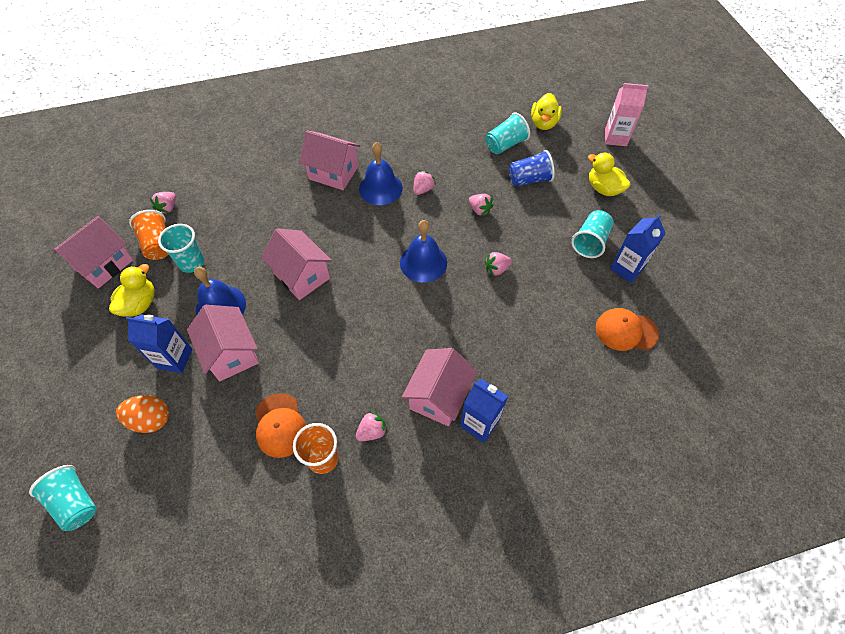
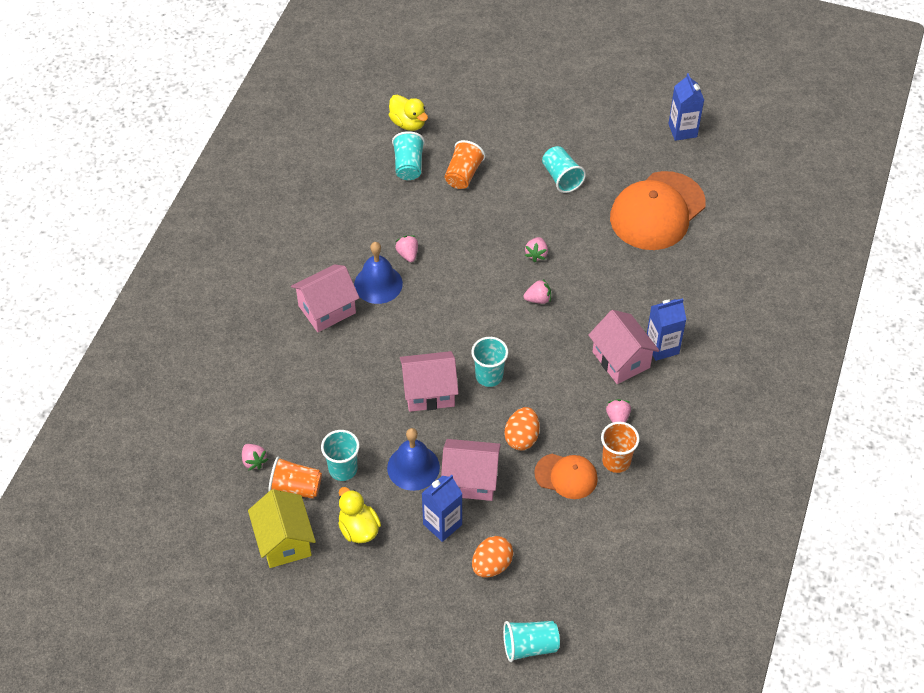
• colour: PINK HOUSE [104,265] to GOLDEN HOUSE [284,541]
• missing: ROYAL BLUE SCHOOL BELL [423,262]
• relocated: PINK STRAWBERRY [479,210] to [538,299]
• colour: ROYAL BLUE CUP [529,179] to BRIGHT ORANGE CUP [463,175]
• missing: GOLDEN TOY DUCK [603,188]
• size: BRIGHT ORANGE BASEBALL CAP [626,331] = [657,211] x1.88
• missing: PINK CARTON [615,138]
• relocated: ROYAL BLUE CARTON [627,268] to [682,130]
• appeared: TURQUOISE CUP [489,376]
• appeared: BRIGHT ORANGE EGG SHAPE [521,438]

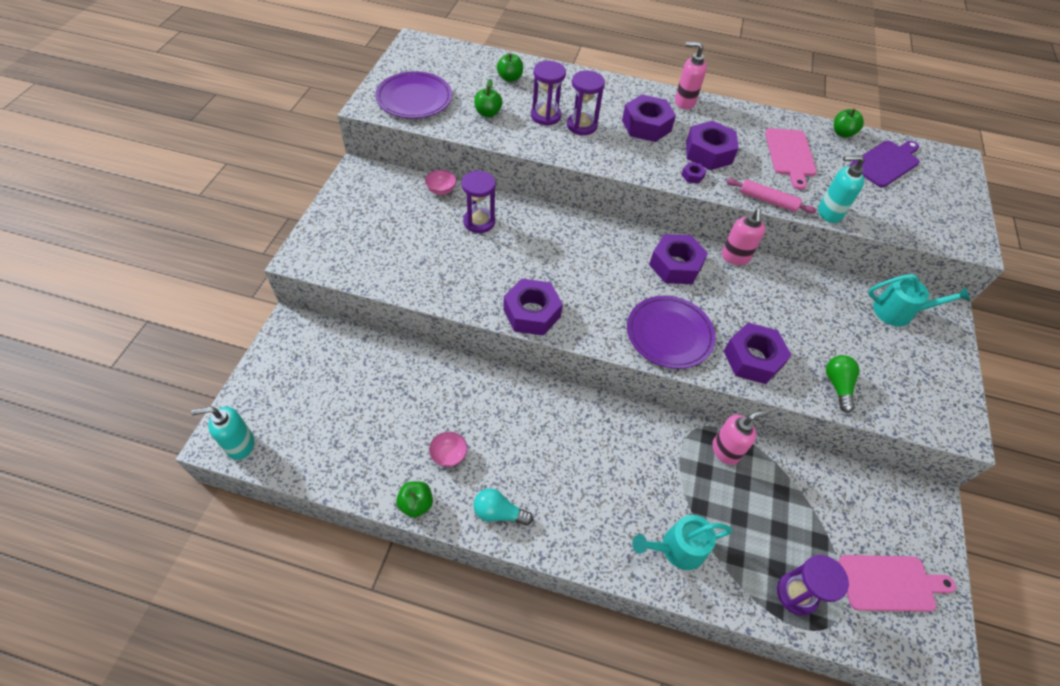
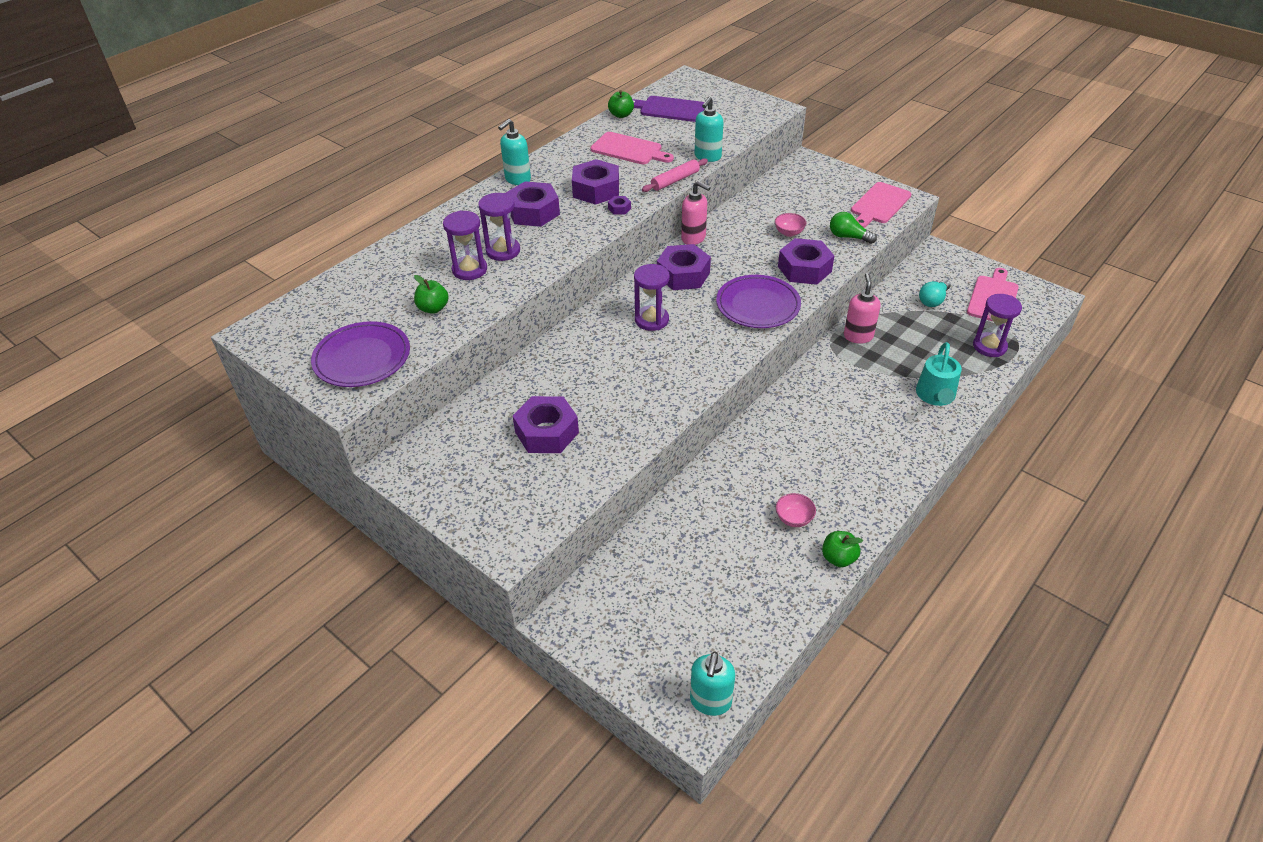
• relocated: PINK SERVING BOWL [441,190] to [789,233]
• relocated: ROYAL PURPLE SAND TIMER [479,222] to [651,320]
• relocated: TURQUOISE LIGHT BULB [499,513] to [933,300]
• missing: LEAF-GREEN APPLE [510,78]
• relocated: ROYAL PURPLE HEXAGON NUT [532,313] to [547,432]
• colour: PINK PUMP BOTTLE [684,102] to TURQUOISE PUMP BOTTLE [517,179]
• spun: ROYAL PURPLE BREAD BOARD [886,163] = [669,109] 60 degrees counterclockwise
• missing: TURQUOISE WATERING POT [898,312]
• appeared: PINK BREAD BOARD [879,204]

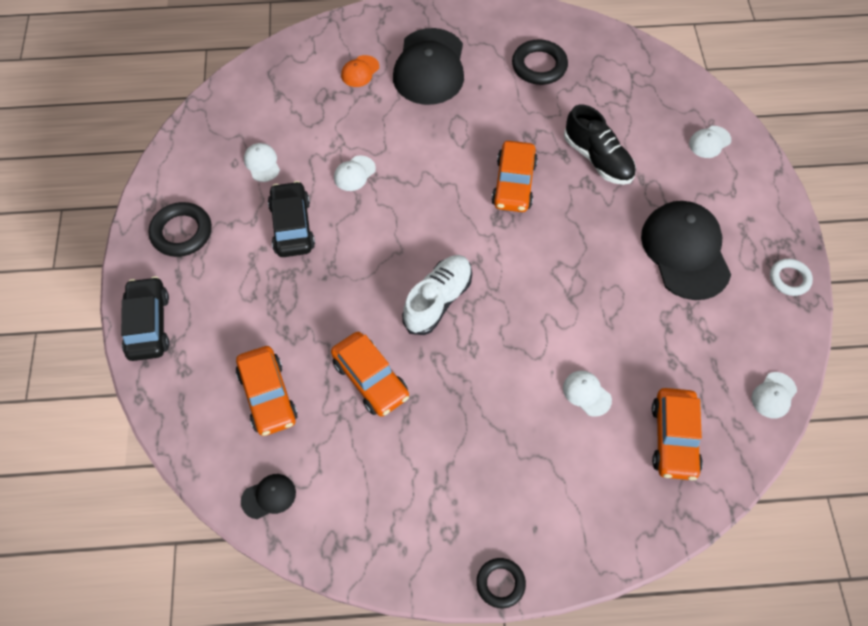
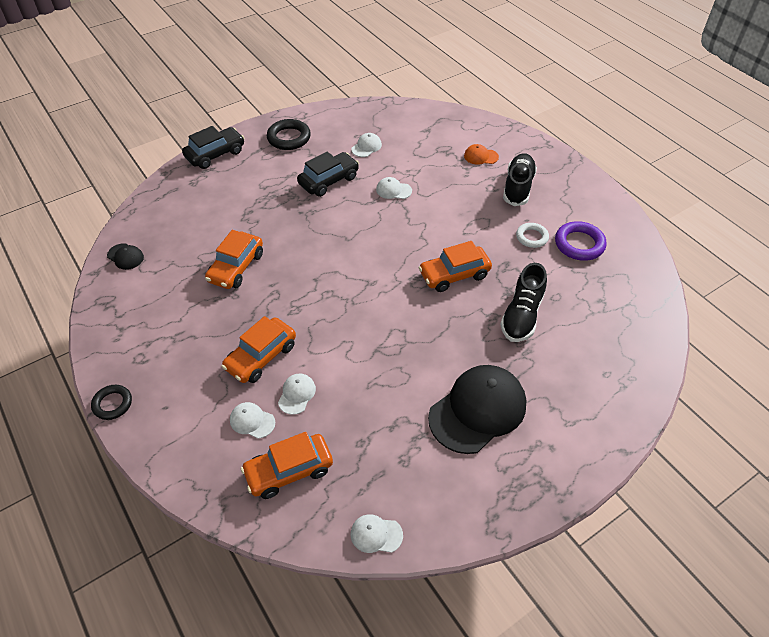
• relocated: BRIGHT ORANGE CAR [268,396] to [261,357]
• exchanged: EBONY BASEBALL CAP [429,67] to EBONY SNEAKER [518,187]
• missing: SNOW-WHITE SNEAKER [438,300]
• colour: EBONY RING [539,66] to ROYAL PURPLE RING [579,244]
• relocated: SNOW-WHITE BASEBALL CAP [709,142] to [252,421]
• relocated: SNOW-WHITE RING [789,279] to [532,237]

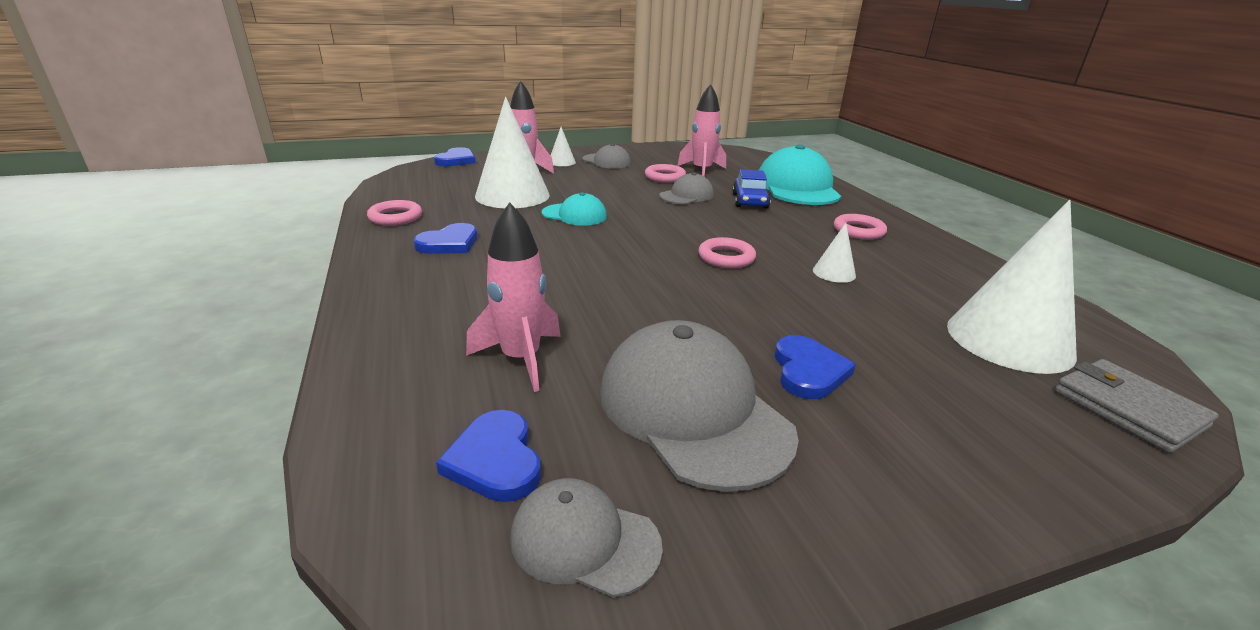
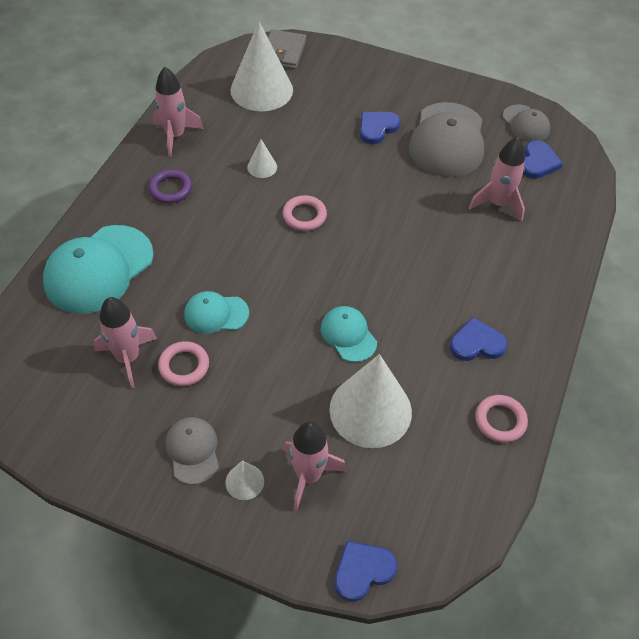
• colour: GRAY BASEBALL CAP [687,195] to TURQUOISE BASEBALL CAP [216,314]
• missing: ROYAL BLUE CAR [750,201]
• colour: PINK RING [858,231] to ROYAL PURPLE RING [170,189]
• appeared: PINK TOY ROCKET [175,136]

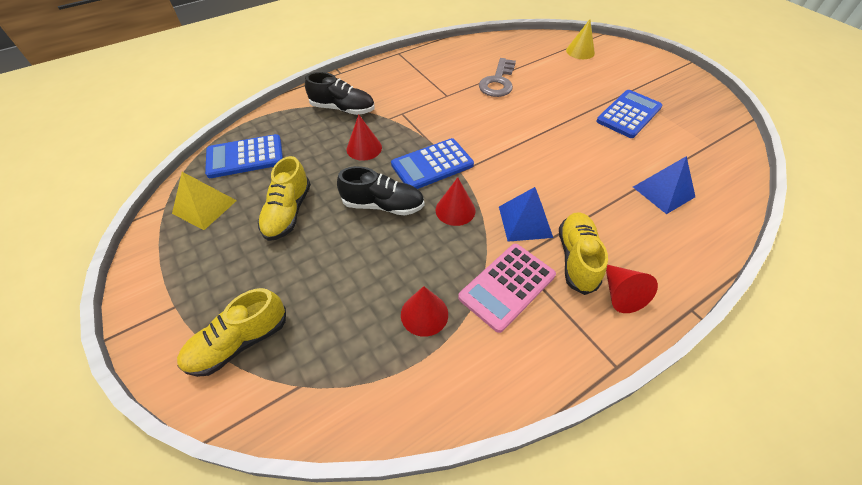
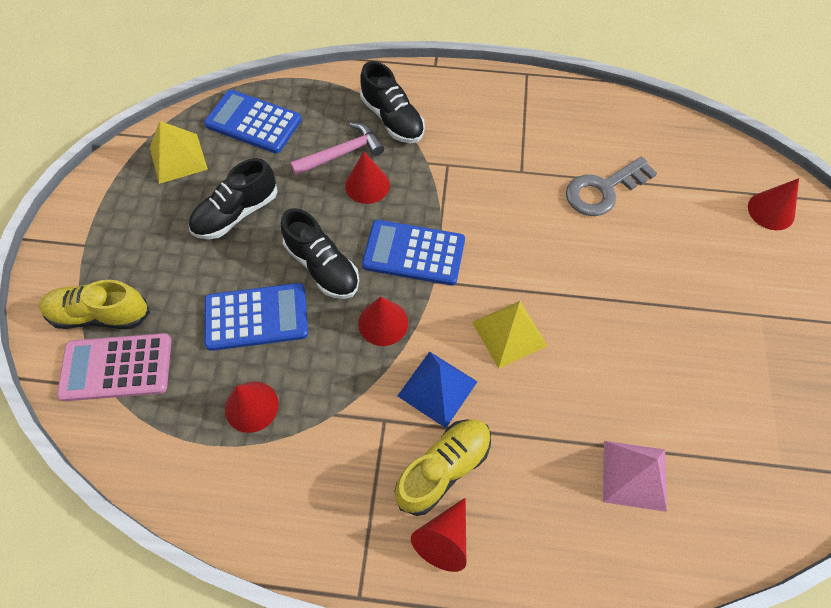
• colour: GOLDEN SNEAKER [288,212] to EBONY SNEAKER [236,213]
• relocated: PINK CALCULATOR [507,286] to [116,367]
• colour: GOLDEN CONE SHAPE [580,51] to CRIMSON CONE SHAPE [771,211]
• relocated: ROYAL BLUE CALCULATOR [628,114] to [256,317]
• colour: ROYAL BLUE SOLID PYRAMID [663,192] to PINK SOLID PYRAMID [634,475]
• appeared: PINK CARPENTER'S HAMMER [342,153]
• appeared: GOLDEN SOLID PYRAMID [509,333]

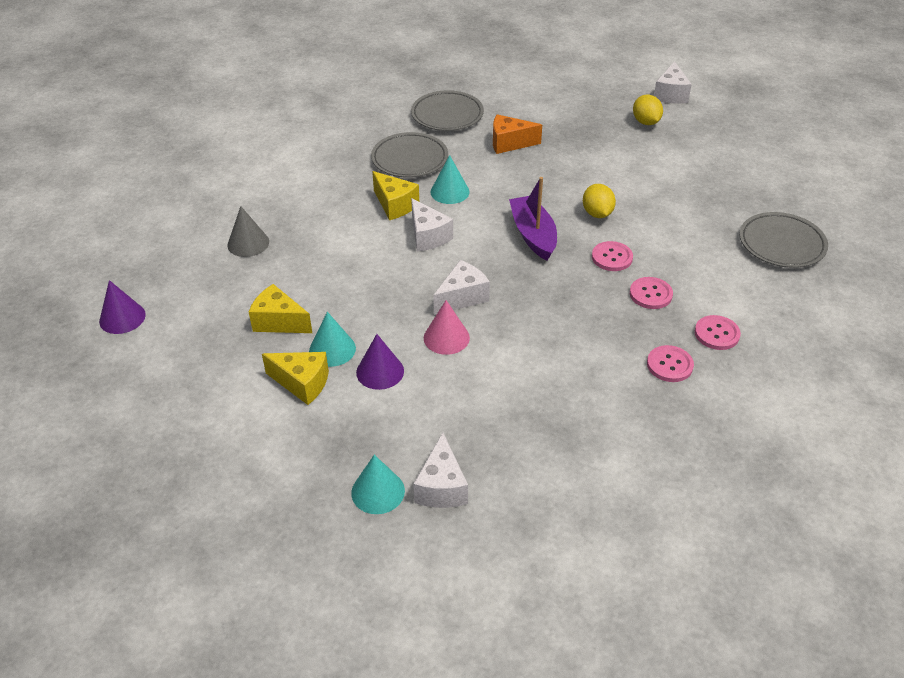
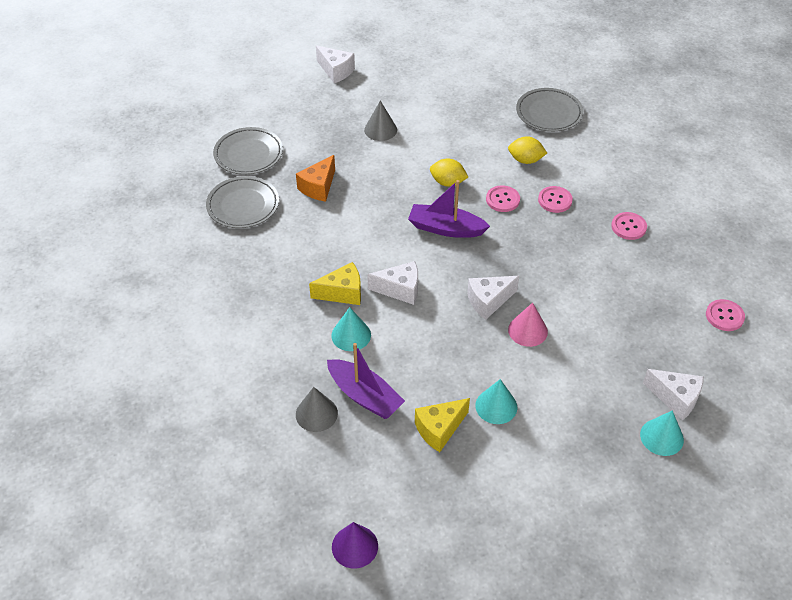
• missing: GOLDEN PIECE OF CHEESE [302,383]
• missing: ROYAL PURPLE CONE SHAPE [380,371]
• relocated: GRAY DINNER PLATE [409,159] to [248,154]
• relocated: TURQUOISE CONE SHAPE [450,192] to [351,335]
• spun: SNOW-WHITE PIECE OF CHEESE [462,297] = [488,301] 105 degrees counterclockwise
• relocated: GOLDEN LEMON [646,122] to [525,160]
• relocated: PINK SEWING BUTTON [717,334] to [724,316]
• appeared: ROYAL PURPLE SAILBOAT [364,396]
• appeared: GRAY CONE SHAPE [380,130]

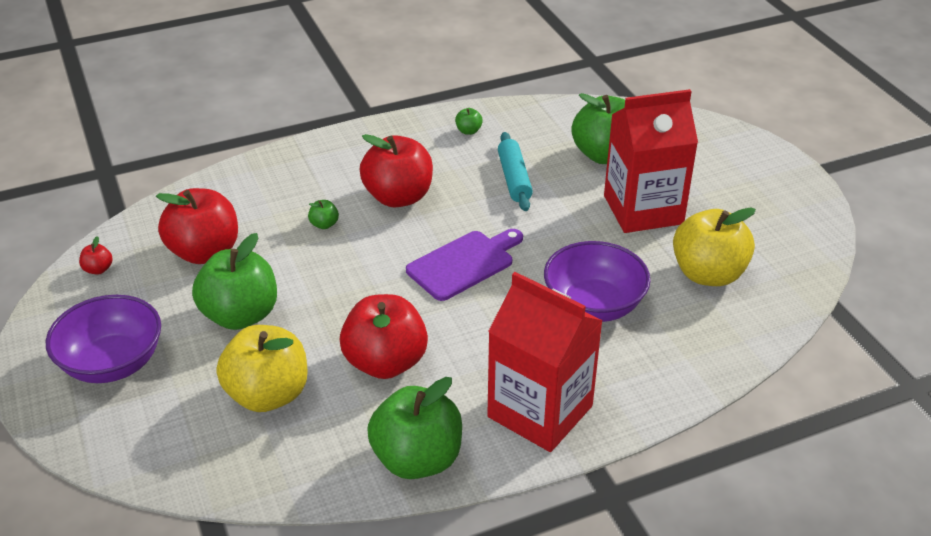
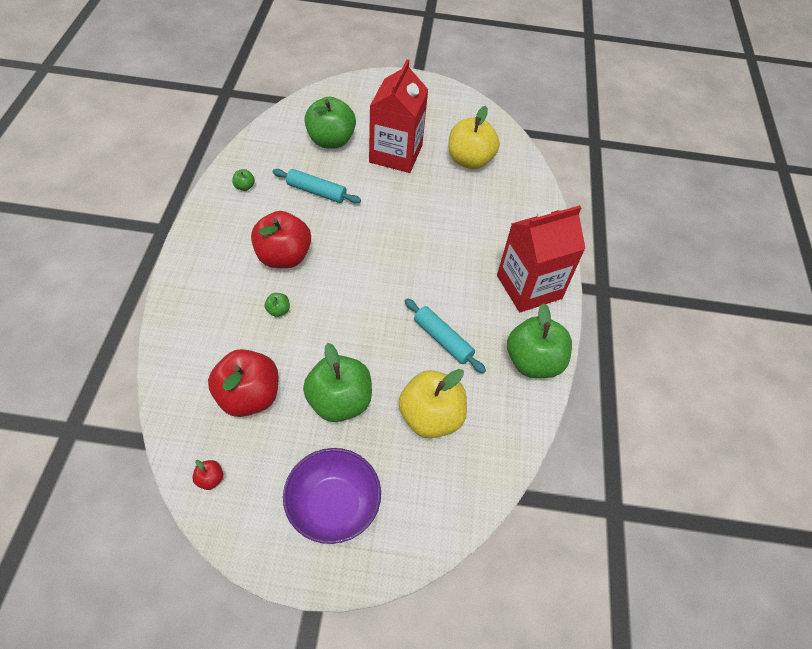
• exchanged: CRIMSON APPLE [385,362] to TURQUOISE DOUGH ROLLER [442,340]
• missing: ROYAL PURPLE BREAD BOARD [464,263]
• missing: ROYAL PURPLE SERVING BOWL [593,305]

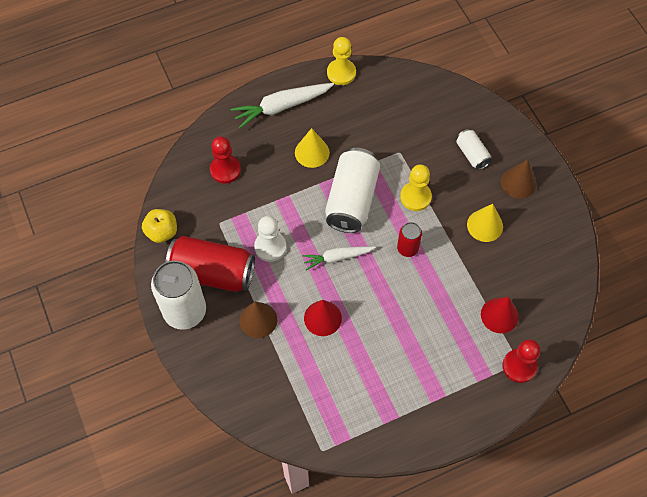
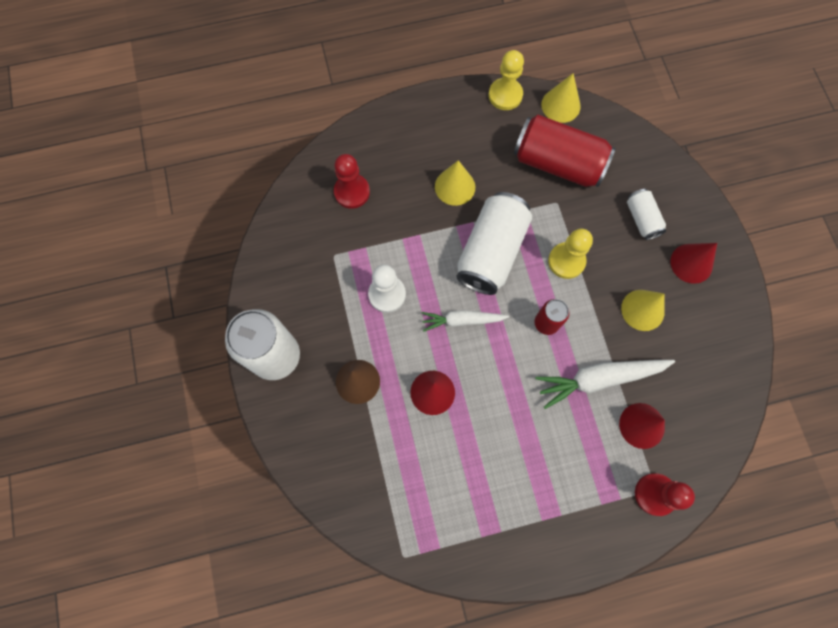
• missing: GOLDEN APPLE [162,232]
• relocated: CRIMSON CAN [212,272] to [558,163]
• relocated: SNOW-WHITE TOY CARROT [281,107] to [599,379]
• colour: DARK BROWN CONE SHAPE [518,183] to CRIMSON CONE SHAPE [691,263]
• appeared: GOLDEN CONE SHAPE [560,105]

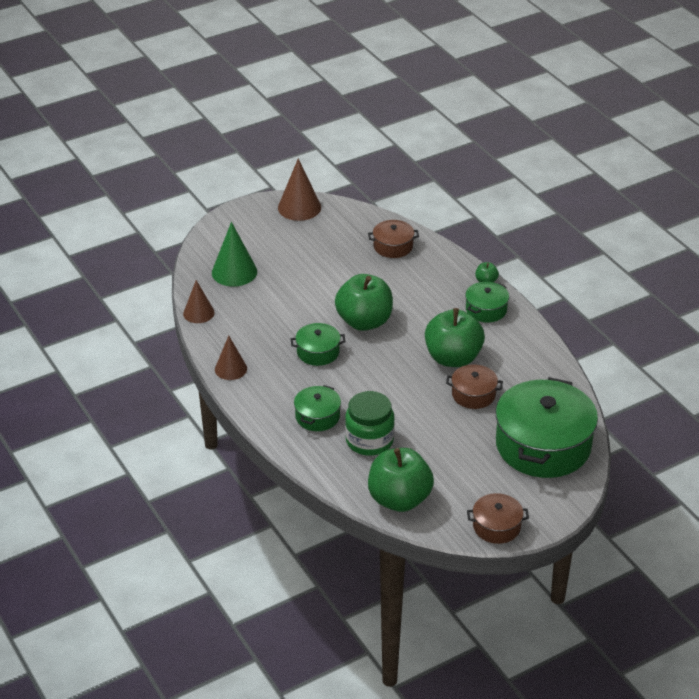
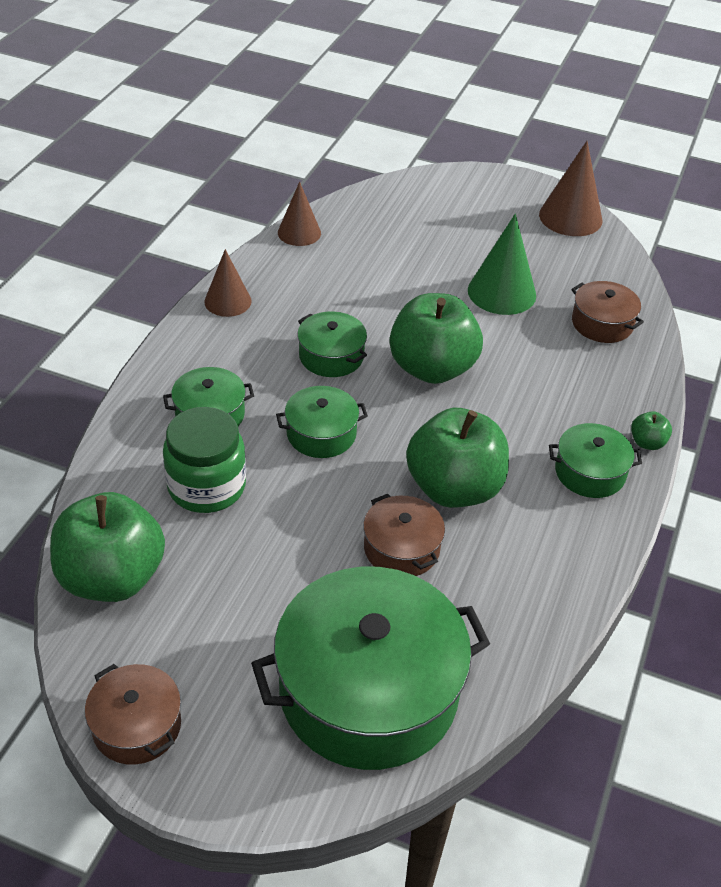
• relocated: LEAF-GREEN CONE SHAPE [234,272] to [501,292]
• appeared: LEAF-GREEN POT [321,434]

